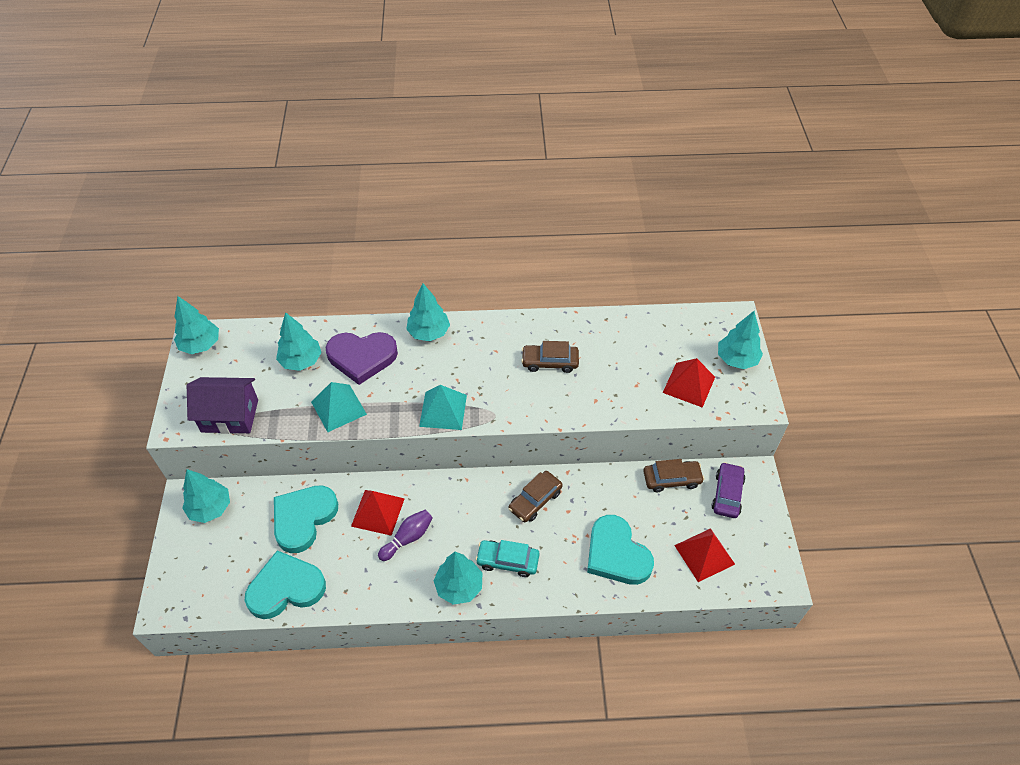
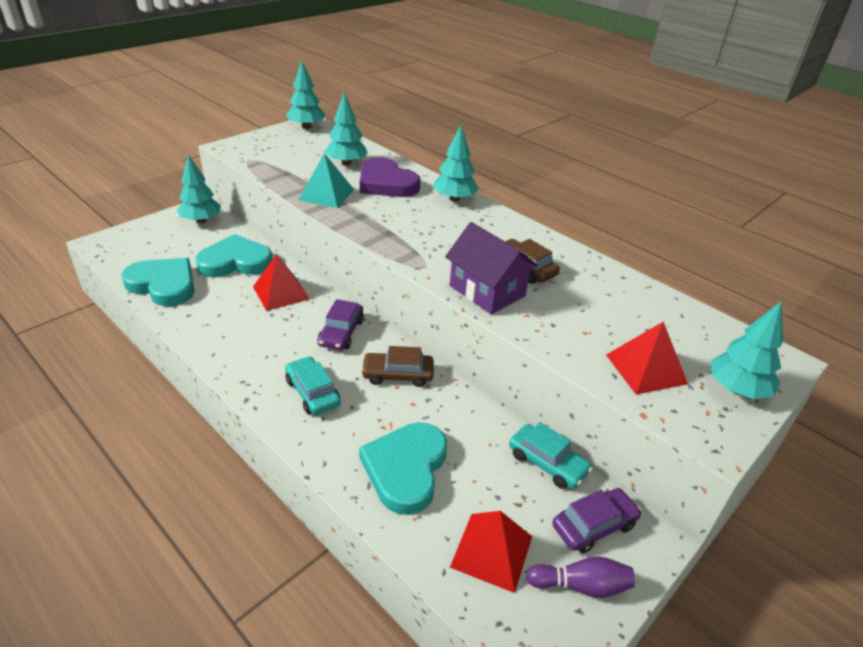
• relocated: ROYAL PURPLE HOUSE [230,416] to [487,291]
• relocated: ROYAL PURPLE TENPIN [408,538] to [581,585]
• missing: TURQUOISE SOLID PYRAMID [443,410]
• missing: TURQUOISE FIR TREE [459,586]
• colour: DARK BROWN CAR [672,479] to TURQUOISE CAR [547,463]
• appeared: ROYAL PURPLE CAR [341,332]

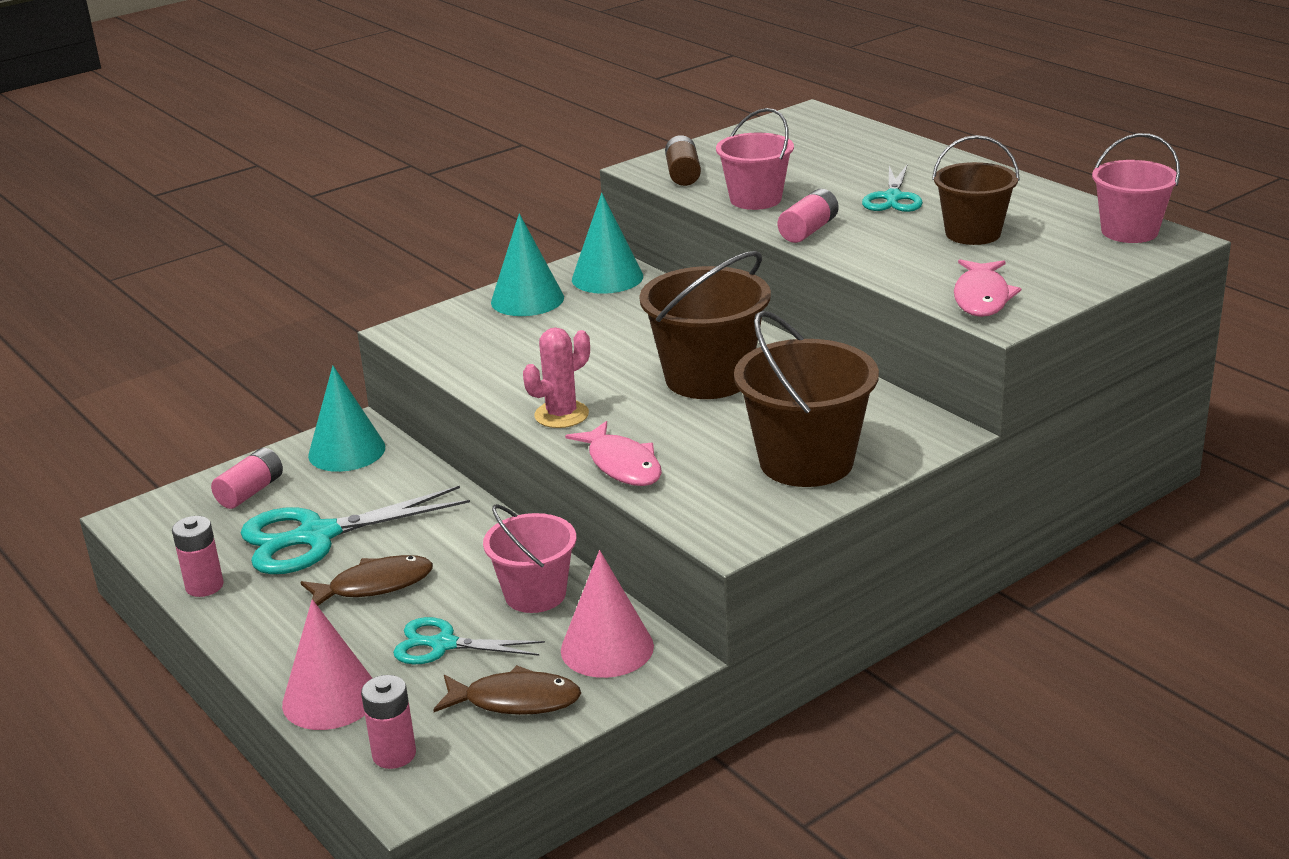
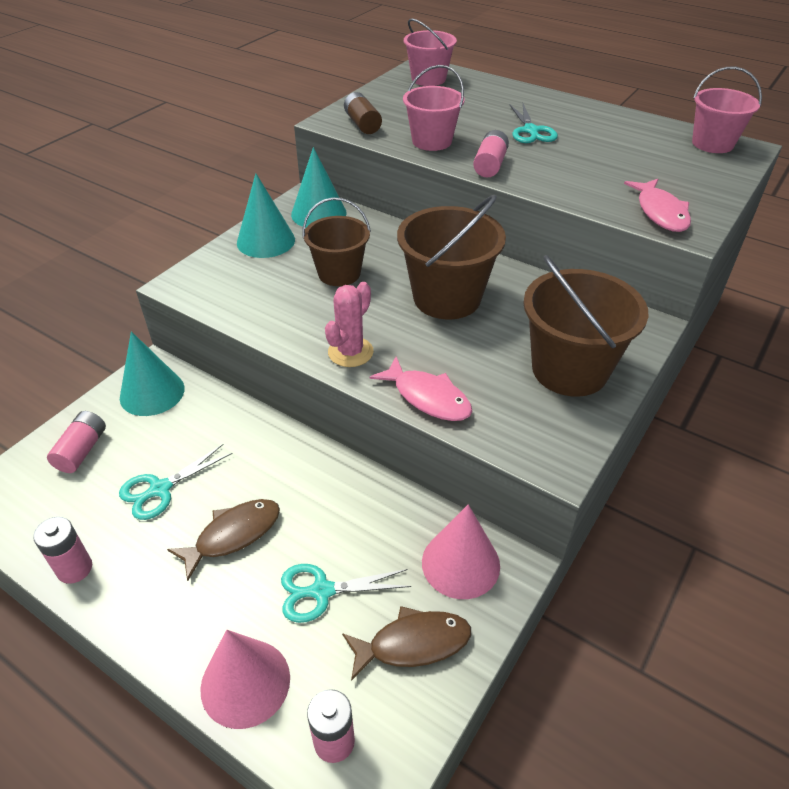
• size: TURQUOISE PAIR OF SCISSORS [317,536] = [160,489] x0.59
• relocated: PINK BUCKET [535,594] to [428,79]
• relocated: DARK BROWN BUCKET [973,233] to [339,273]

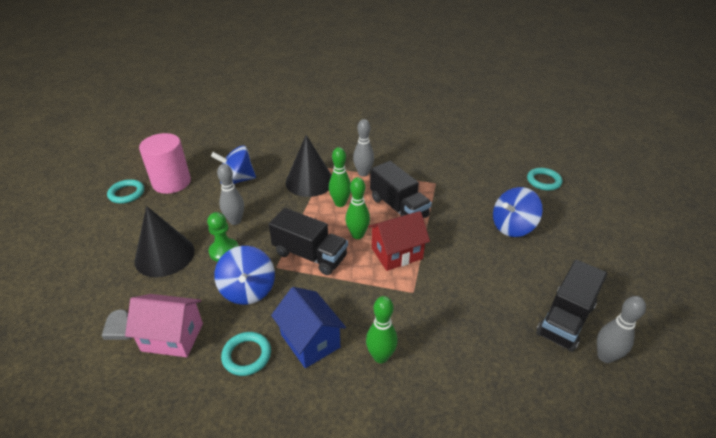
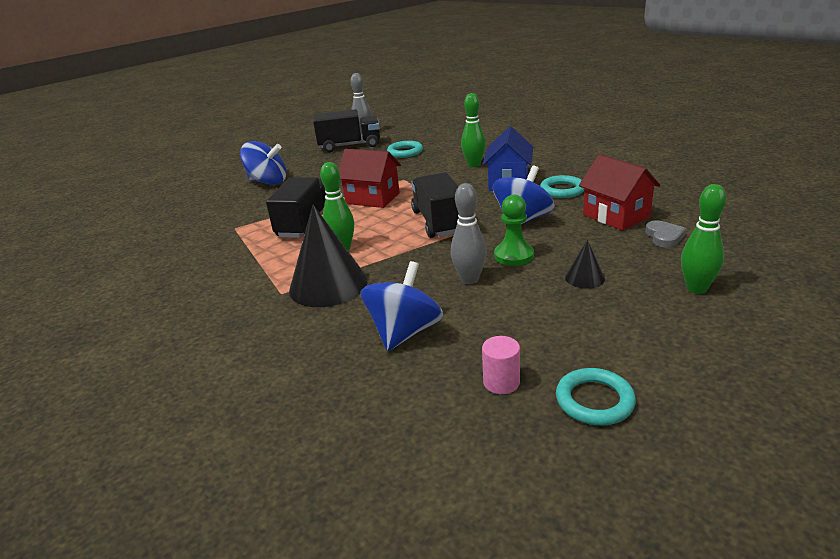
• colour: PINK HOUSE [172,337] to CRIMSON HOUSE [616,216]
• size: EBONY CONE SHAPE [164,255] = [584,278] x0.47
• size: PINK CYLINDER [171,182] = [501,382] x0.46
• spun: ROYAL BLUE WHIRLIGIG [237,180] = [404,332] 105 degrees counterclockwise
• relocated: LEAF-GREEN TENPIN [357,235] to [696,288]
• missing: GRAY TENPIN [363,173]
• relocated: TURQUOISE RING [543,181] to [405,152]

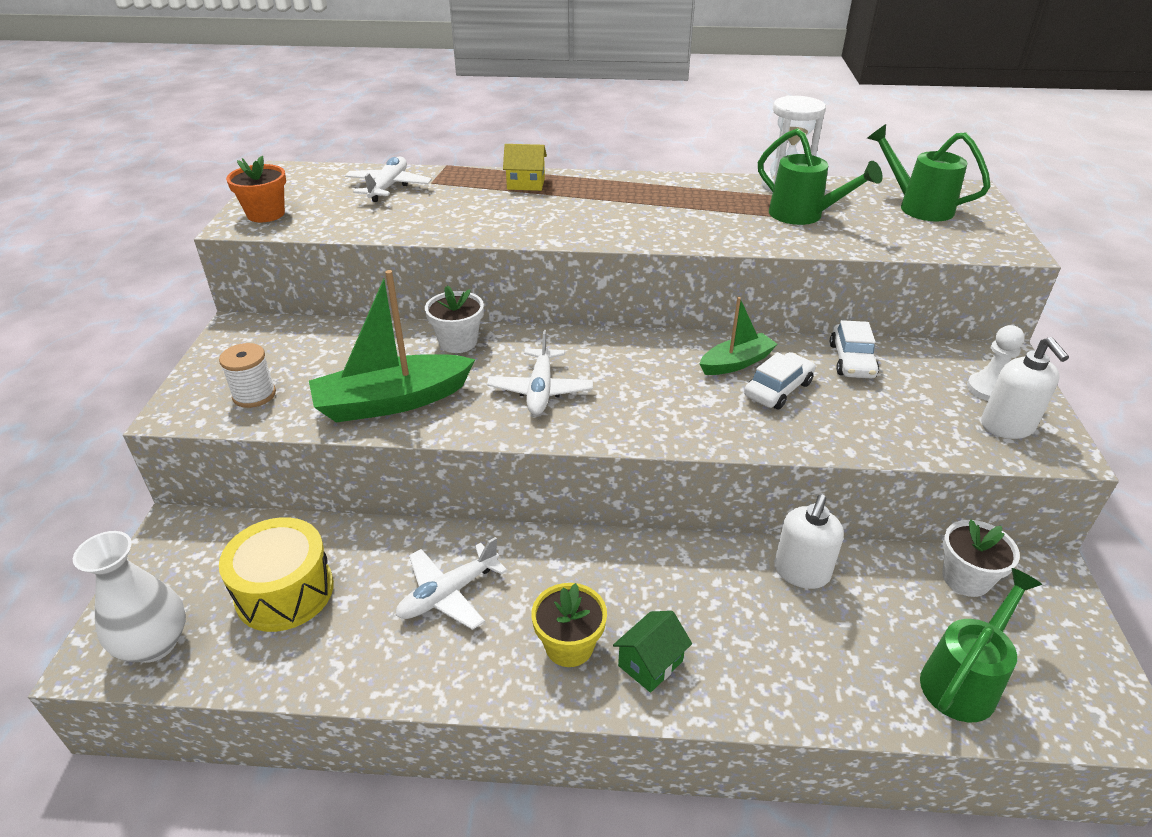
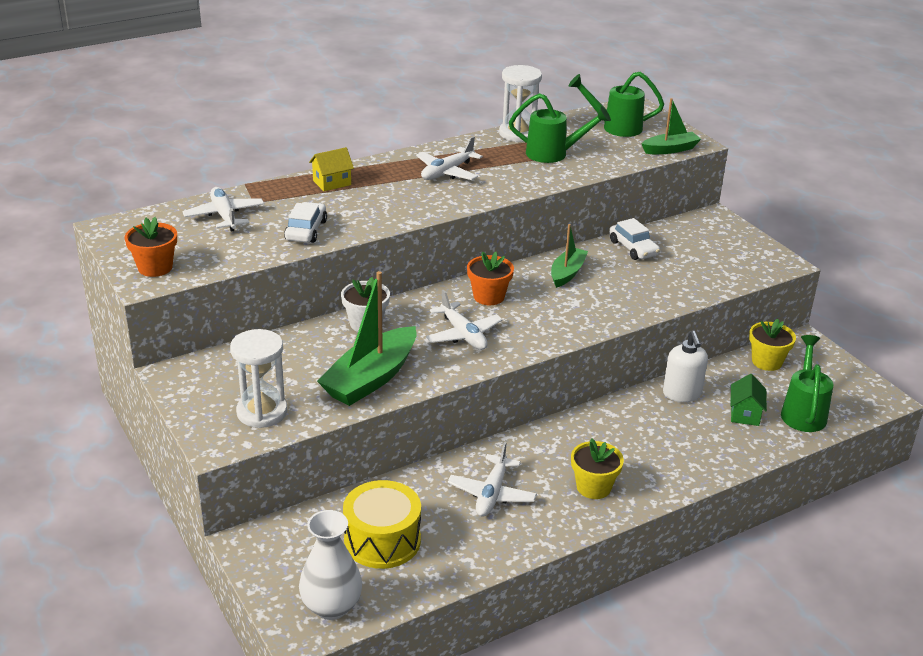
• exchanged: SNOW-WHITE BOBBIN [254,395] to SNOW-WHITE SAND TIMER [262,412]
• relocated: LEAF-GREEN HOUSE [650,663] to [745,414]
• relocated: SNOW-WHITE CAR [778,389] to [306,230]
• colour: SNOW-WHITE POTTED PLANT [965,579] to GOLDEN POTTED PLANT [767,362]
• missing: SNOW-WHITE GAME PAWN [988,389]
• missing: SNOW-WHITE PUMP BOTTLE [1007,426]
• appeared: SNOW-WHITE TOY PLANE [447,172]
• appeared: BRIGHT ORANGE POTTED PLANT [489,296]
• appeared: LEAF-GREEN SAILBOAT [670,149]

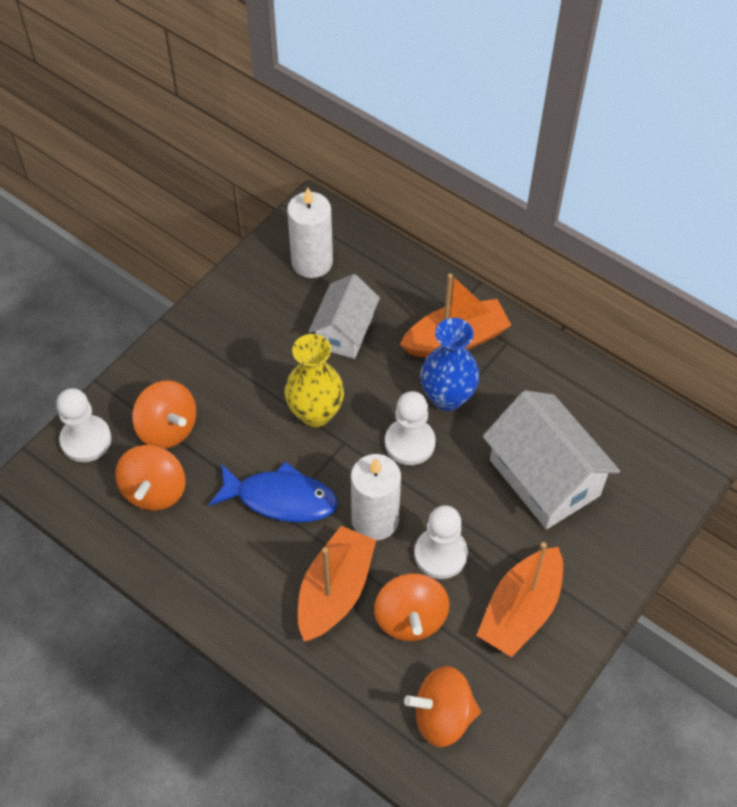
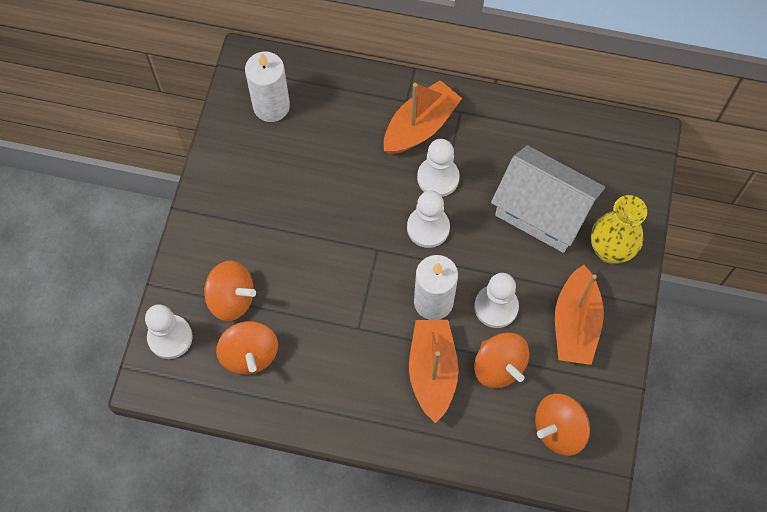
• missing: ROYAL BLUE FISH [280,499]
• relocated: GOLDEN TALL VASE [315,413] to [610,250]
• missing: SNOW-WHITE HOUSE [344,331]
• exchanged: ROYAL BLUE TALL VASE [447,397] to SNOW-WHITE GAME PAWN [438,178]

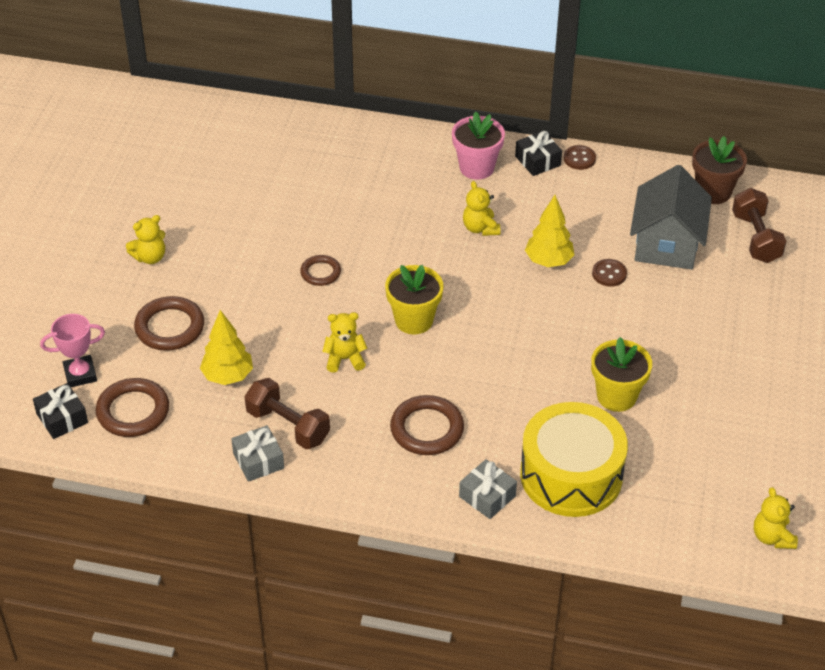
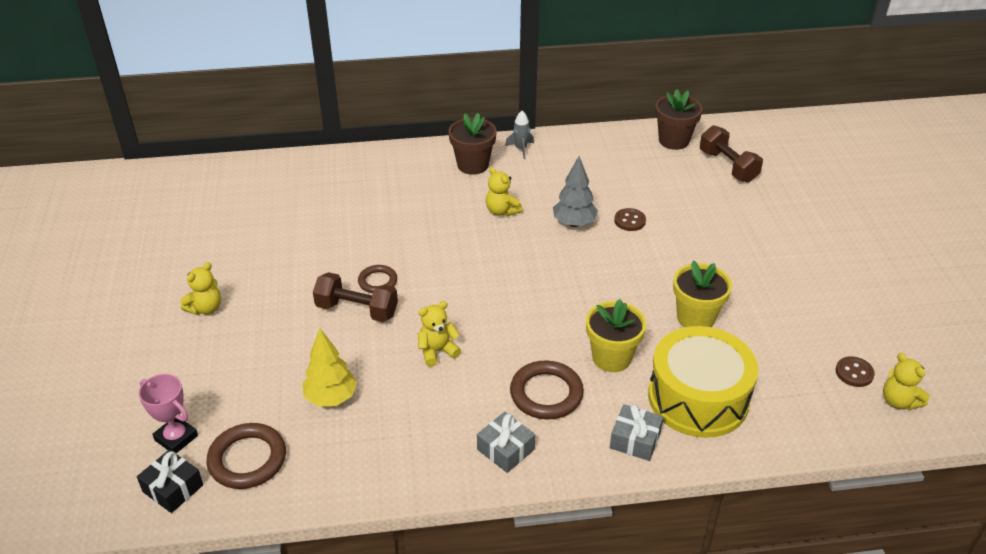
• spun: PINK AWARD CUP [80,374] = [176,438] 75 degrees clockwise
• missing: DARK BROWN RING [170,327]
• relocated: GRAY PRESENT [258,461] to [505,449]
• relocated: DARK BROWN FREE WEIGHT [288,426] to [357,310]
• relocated: GOLDEN POTTED PLANT [414,320] to [611,358]
• colour: PINK POTTED PLANT [476,168] to DARK BROWN POTTED PLANT [473,165]
• exchanged: EBONY PRESENT [537,161] to GRAY TOY ROCKET [521,149]
• colour: GOLDEN FIR TREE [548,261] to GRAY FIR TREE [574,223]
• relocated: DARK BROWN SEWING BUTTON [579,159] to [854,373]
• missing: GRAY HOUSE [666,244]

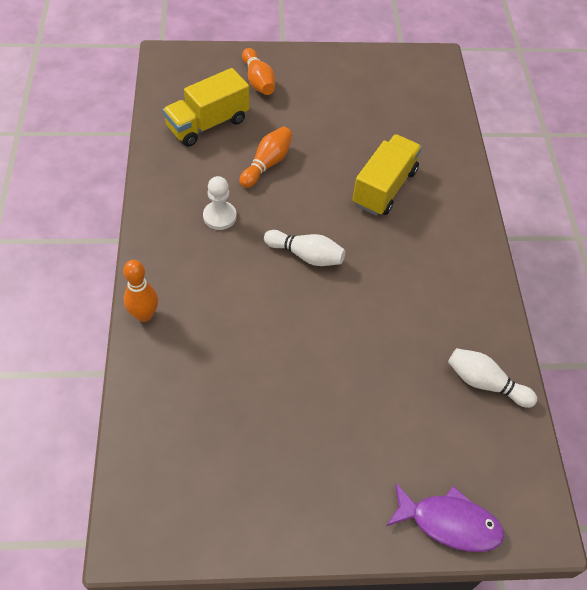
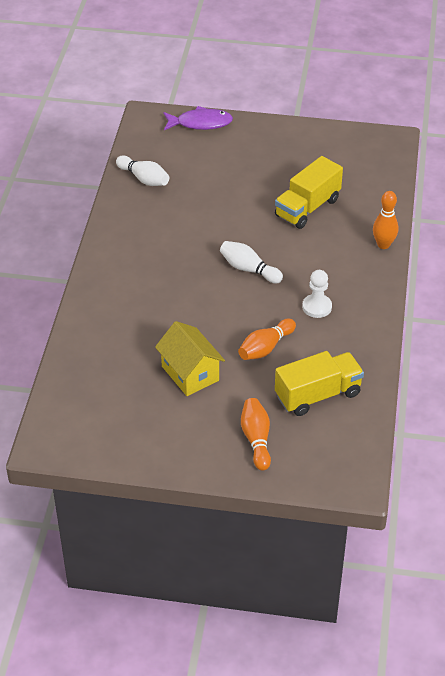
• relocated: GOLDEN LORRY [384,187] to [307,208]
• spun: ROYAL PURPLE FISH [449,523] = [200,123] 150 degrees clockwise
• appeared: GOLDEN HOUSE [190,373]

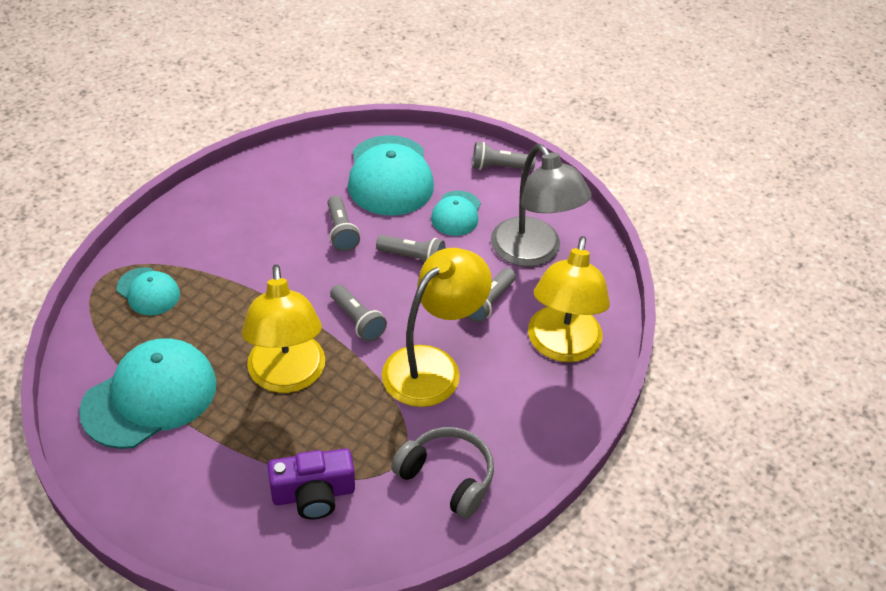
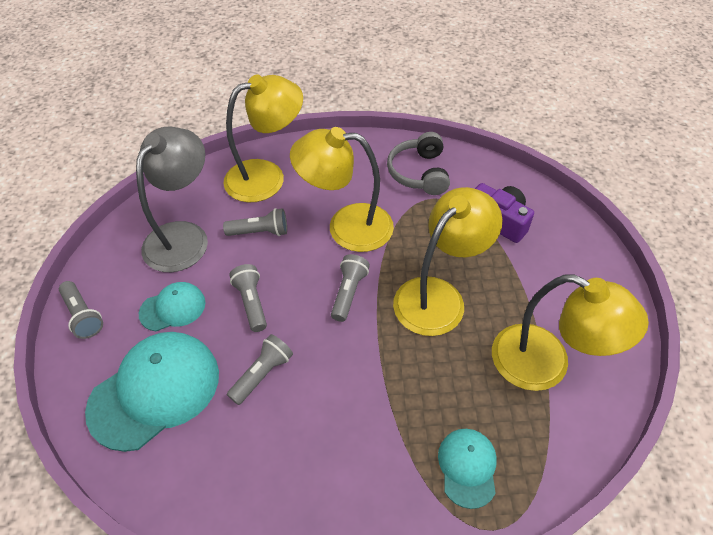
• exchanged: TURQUOISE BASEBALL CAP [150,396] to GOLDEN DESK LAMP [545,365]

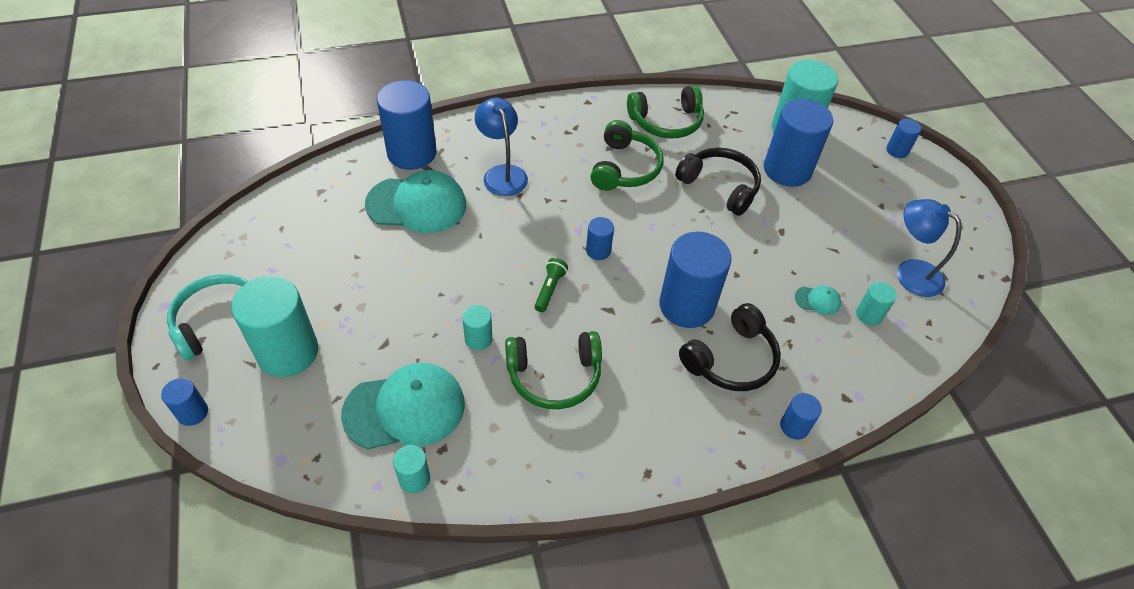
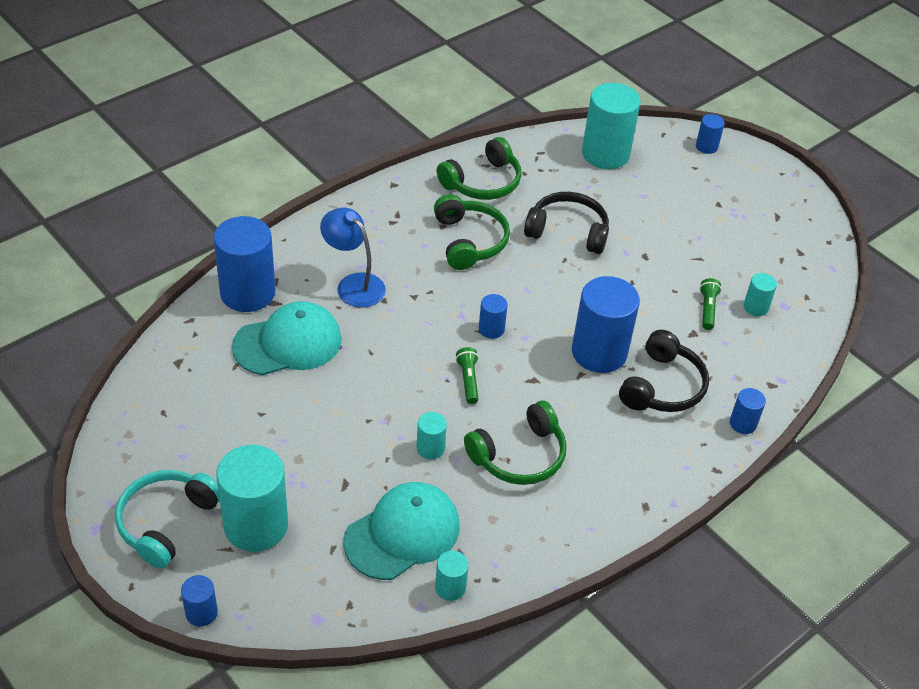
• missing: ROYAL BLUE CYLINDER [787,170]
• exchanged: TURQUOISE BASEBALL CAP [817,300] to LEAF-GREEN POCKET TORCH [707,309]
• missing: ROYAL BLUE DESK LAMP [910,272]

